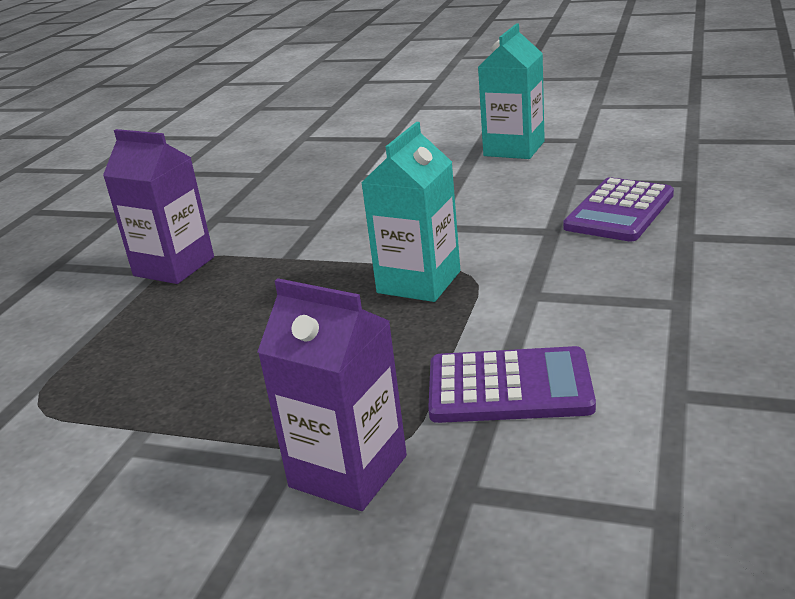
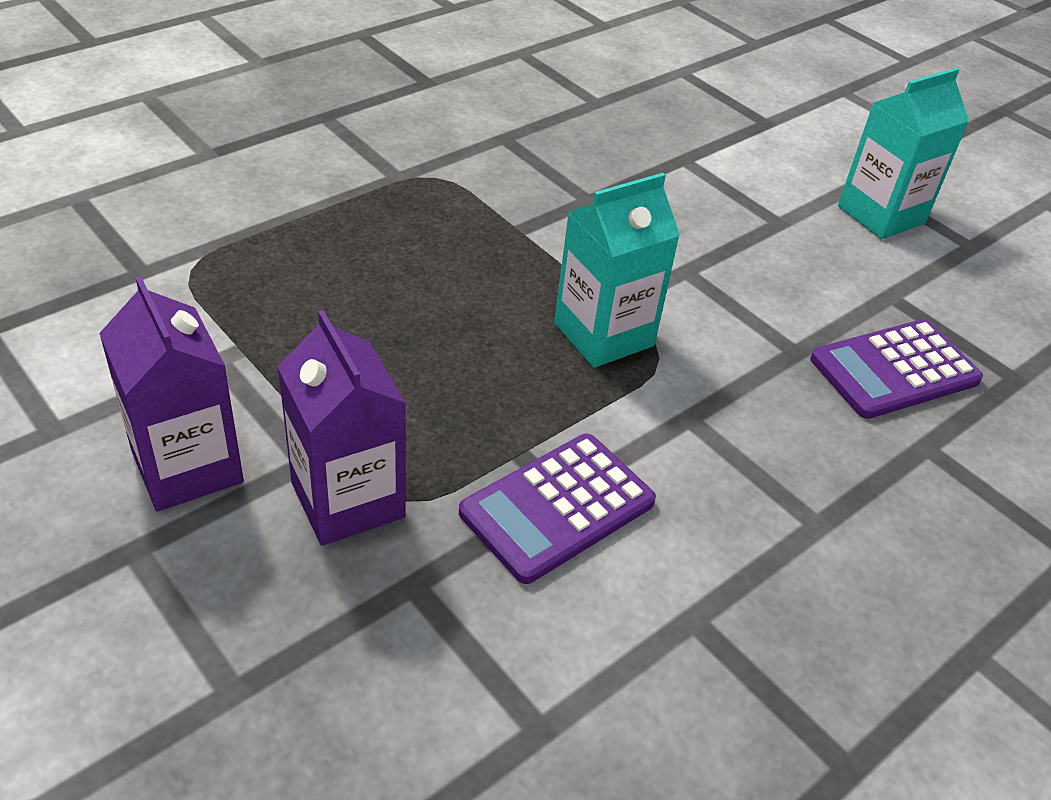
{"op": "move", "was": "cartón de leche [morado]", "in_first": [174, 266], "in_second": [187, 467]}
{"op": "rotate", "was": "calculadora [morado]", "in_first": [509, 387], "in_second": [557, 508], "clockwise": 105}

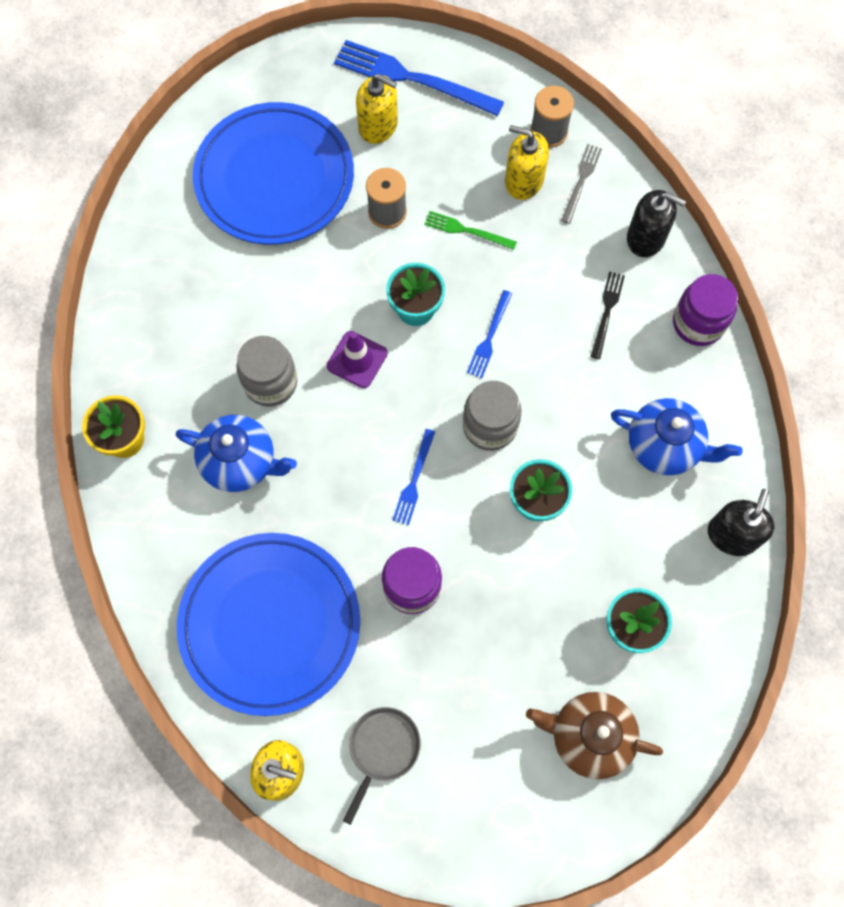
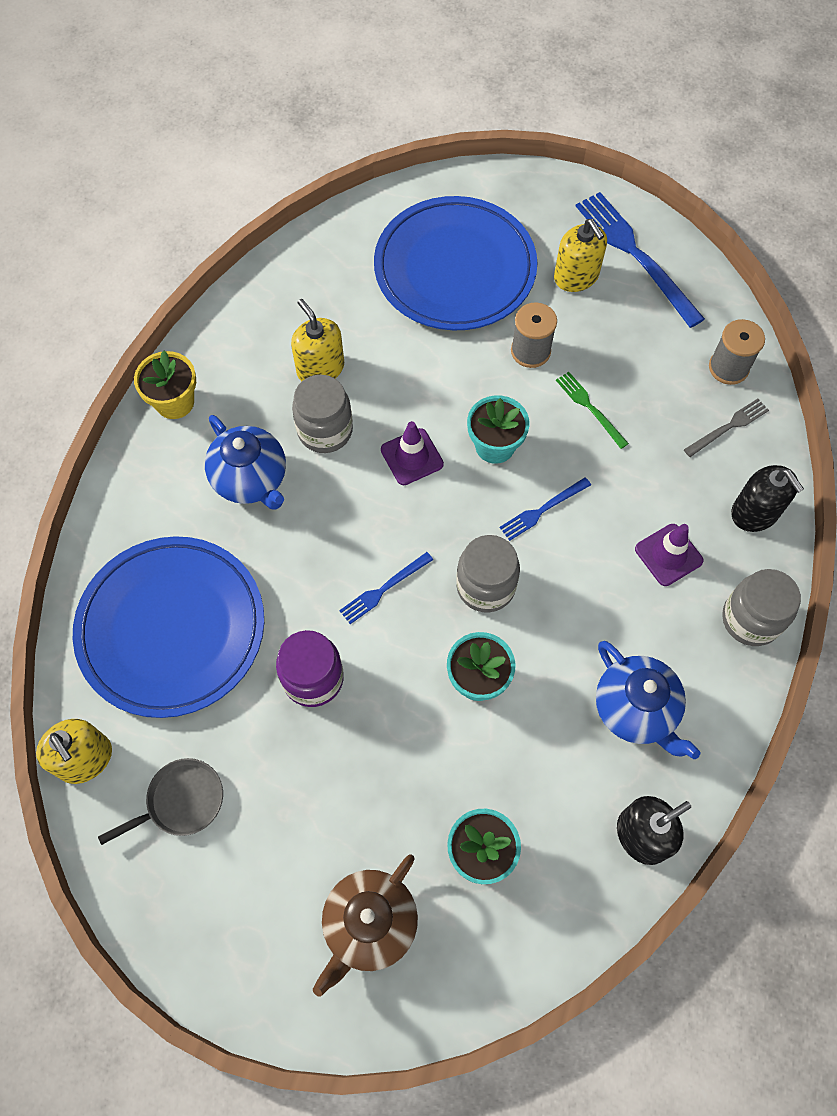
{"op": "move", "was": "dispensador de jabón [amarillo]", "in_first": [524, 180], "in_second": [320, 368]}
{"op": "rotate", "was": "tetera [marrón]", "in_first": [589, 736], "in_second": [369, 924], "clockwise": -105}
{"op": "replace", "was": "tenedor [negro]", "now": "cono de tráfico [morado]", "in_first": [607, 312], "in_second": [668, 555]}
{"op": "recolor", "was": "tarro [morado]", "now": "tarro [gris]", "in_first": [698, 323], "in_second": [750, 619]}

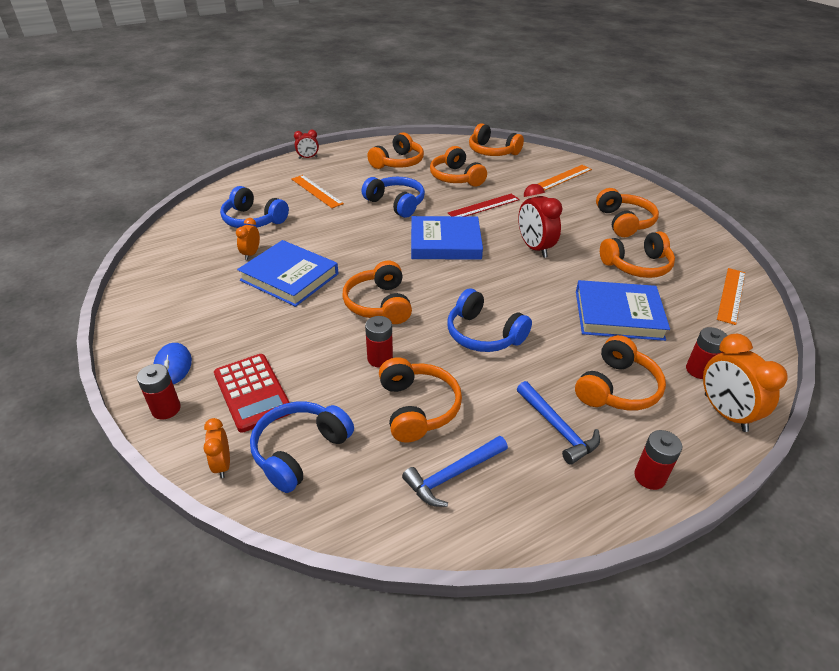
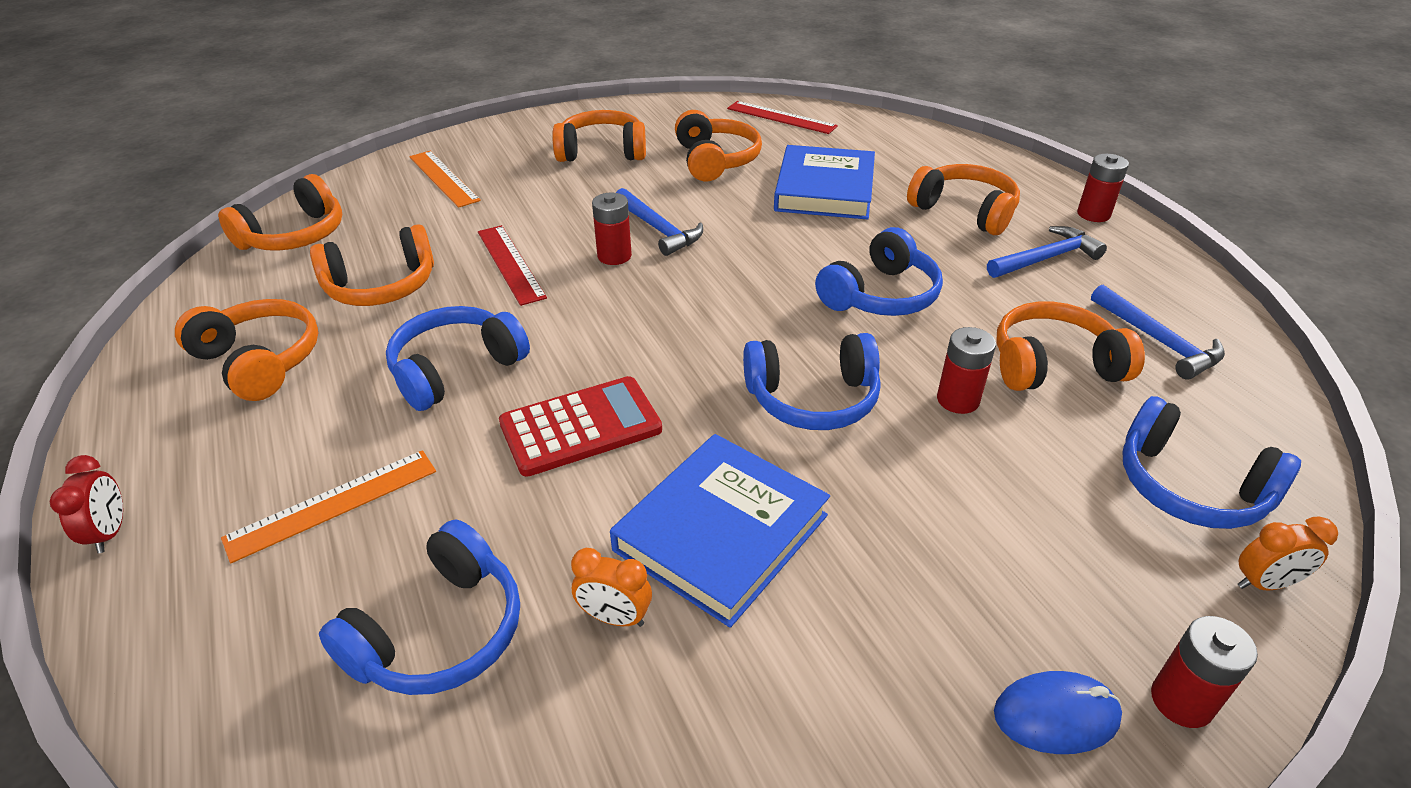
{"op": "move", "was": "calculadora [rojo]", "in_first": [252, 392], "in_second": [580, 427]}
{"op": "move", "was": "pila [rojo]", "in_first": [699, 370], "in_second": [614, 256]}
{"op": "replace", "was": "despertador [rojo]", "now": "martillo [azul]", "in_first": [534, 248], "in_second": [658, 229]}
{"op": "recolor", "was": "regla [naranja]", "now": "regla [rojo]", "in_first": [731, 295], "in_second": [781, 117]}
{"op": "recolor", "was": "auriculares [naranja]", "now": "auriculares [azul]", "in_first": [379, 304], "in_second": [813, 399]}
{"op": "delete", "was": "libro [azul]", "in_first": [445, 242]}
{"op": "delete", "was": "despertador [naranja]", "in_first": [725, 413]}

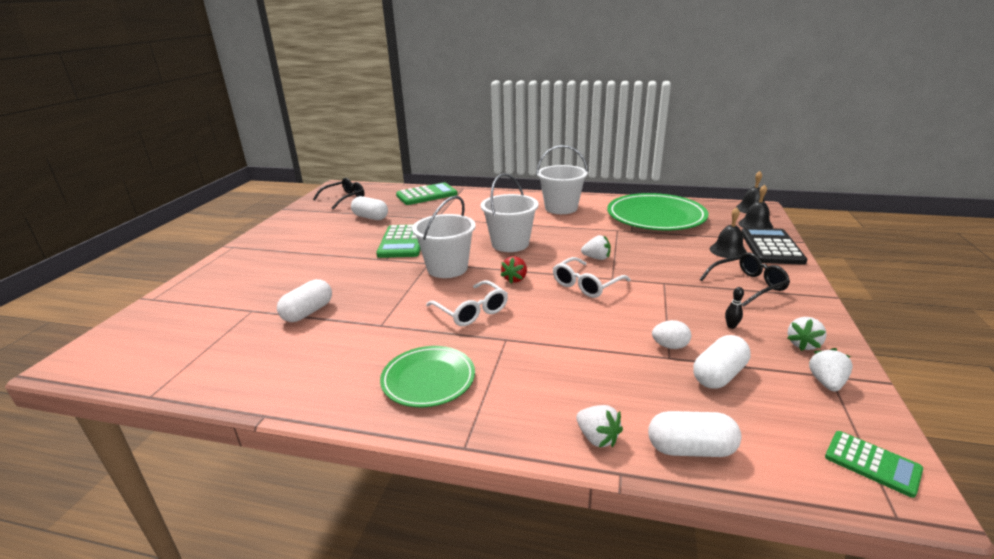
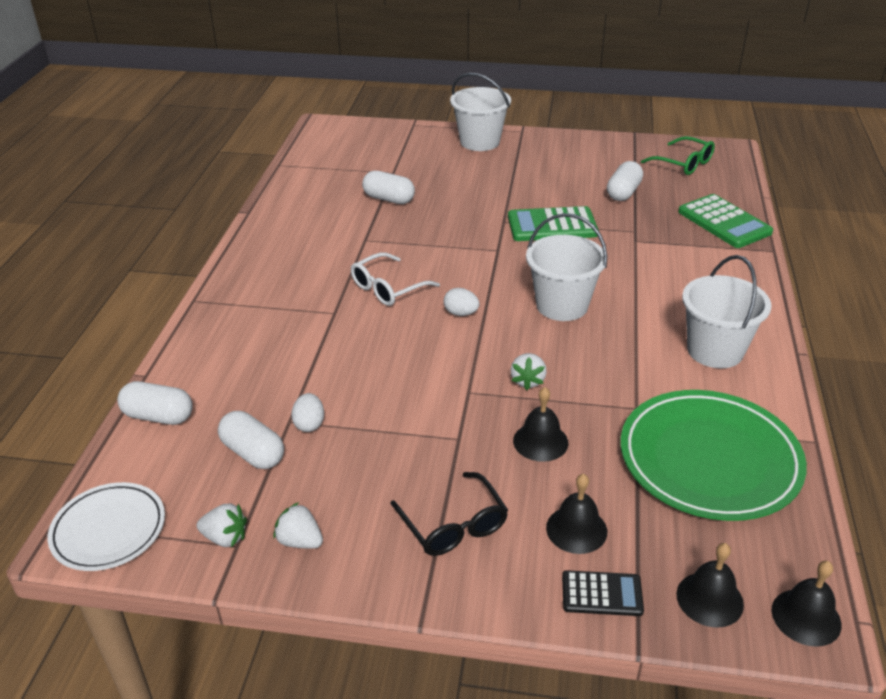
{"op": "replace", "was": "calculadora [verde]", "now": "plato [blanco]", "in_first": [872, 463], "in_second": [109, 530]}
{"op": "rotate", "was": "cápsula [blanco]", "in_first": [690, 449], "in_second": [158, 416], "clockwise": -75}
{"op": "replace", "was": "fresa [rojo]", "now": "huevo [blanco]", "in_first": [515, 279], "in_second": [461, 313]}
{"op": "move", "was": "balde [blanco]", "in_first": [447, 268], "in_second": [480, 142]}
{"op": "insert", "now": "campana [negro]", "in_second": [540, 441]}
{"op": "resize", "was": "calculadora [negro]", "in_first": [771, 247], "in_second": [602, 594], "ratio": 0.58}
{"op": "recolor", "was": "gafas [negro]", "now": "gafas [verde]", "in_first": [344, 198], "in_second": [683, 163]}
{"op": "delete", "was": "plato [verde]", "in_first": [428, 379]}
{"op": "delete", "was": "gafas [blanco]", "in_first": [586, 285]}
{"op": "delete", "was": "fresa [blanco]", "in_first": [597, 438]}
{"op": "delete", "was": "bolo [negro]", "in_first": [731, 326]}

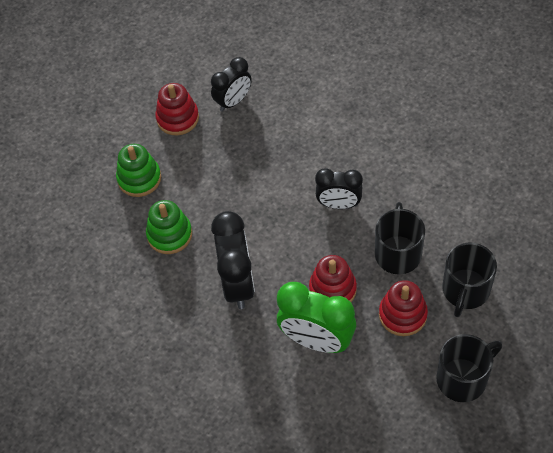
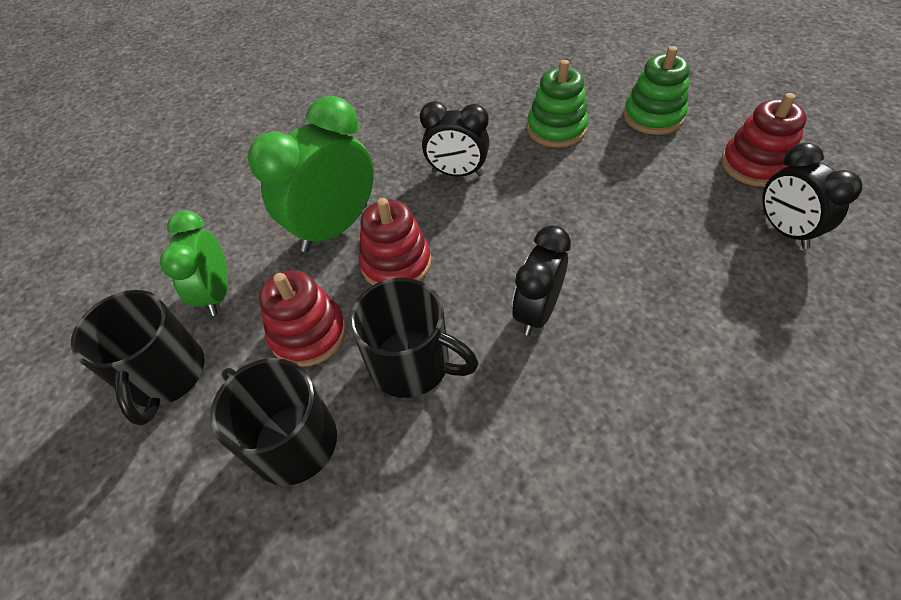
{"op": "insert", "now": "despertador [verde]", "in_second": [217, 293]}
{"op": "resize", "was": "despertador [negro]", "in_first": [237, 283], "in_second": [457, 173], "ratio": 0.64}

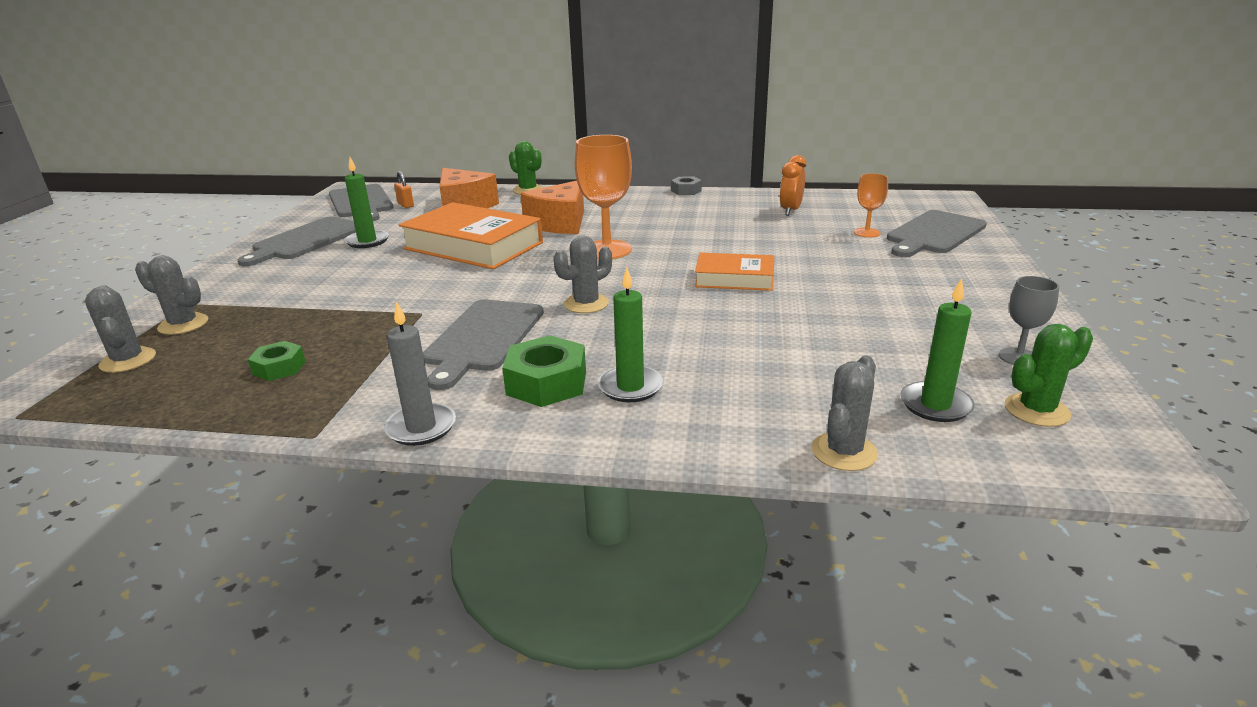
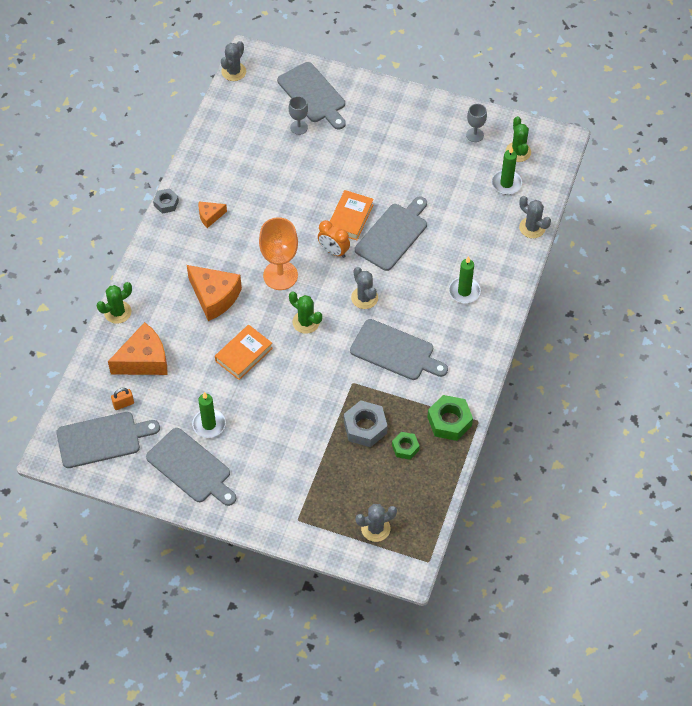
{"op": "insert", "now": "queso [naranja]", "in_second": [210, 216]}
{"op": "resize", "was": "libro [naranja]", "in_first": [473, 246], "in_second": [244, 354], "ratio": 0.57}
{"op": "move", "was": "cactus [gris]", "in_first": [183, 324], "in_second": [233, 72]}
{"op": "recolor", "was": "copa [naranja]", "now": "copa [gris]", "in_first": [866, 233], "in_second": [299, 127]}
{"op": "insert", "now": "cactus [verde]", "in_second": [306, 322]}
{"op": "move", "was": "despertador [naranja]", "in_first": [790, 211], "in_second": [333, 251]}
{"op": "insert", "now": "tuerca [gris]", "in_second": [365, 427]}
{"op": "insert", "now": "tabla de cortar [gris]", "in_second": [393, 234]}
{"op": "move", "was": "tuerca [verde]", "in_first": [546, 383], "in_second": [449, 421]}
{"op": "delete", "was": "vela [gris]", "in_first": [421, 427]}

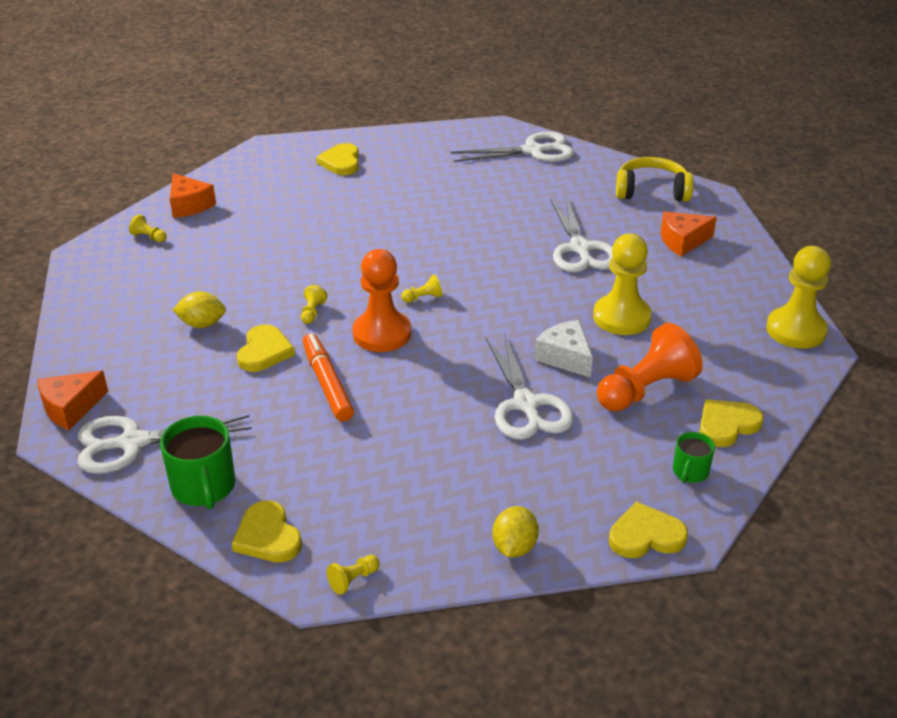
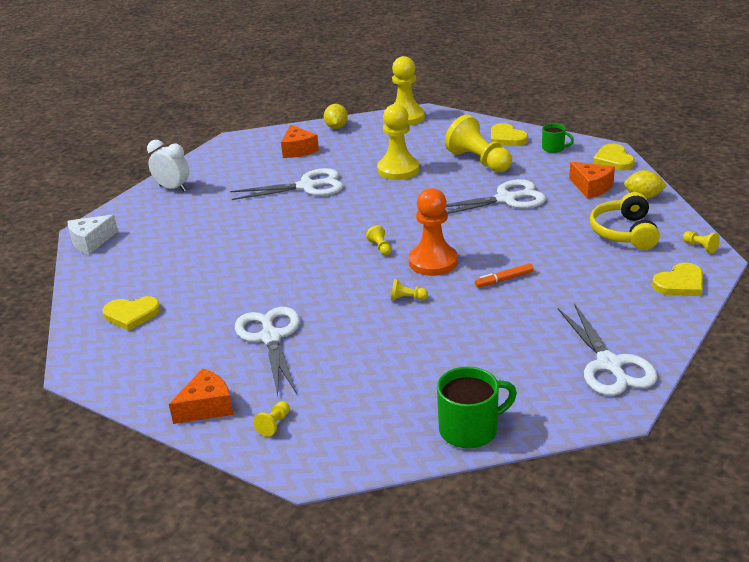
{"op": "move", "was": "queso [blanco]", "in_first": [565, 357], "in_second": [91, 241]}
{"op": "insert", "now": "despertador [blanco]", "in_second": [172, 188]}
{"op": "move", "was": "tijeras [blanco]", "in_first": [533, 151], "in_second": [271, 337]}
{"op": "move", "was": "limón [amarillo]", "in_first": [202, 324], "in_second": [336, 127]}
{"op": "move", "was": "taza [verde]", "in_first": [204, 487], "in_second": [470, 429]}
{"op": "recolor", "was": "peón [naranja]", "now": "peón [amarillo]", "in_first": [646, 390], "in_second": [479, 161]}
{"op": "resize", "was": "rotulador [naranja]", "in_first": [327, 383], "in_second": [504, 279], "ratio": 0.6}
{"op": "move", "was": "queso [naranja]", "in_first": [71, 408], "in_second": [591, 187]}
{"op": "move", "was": "auriculares [amarillo]", "in_first": [651, 191], "in_second": [624, 232]}
{"op": "delete", "was": "corazón [amarillo]", "in_first": [264, 351]}

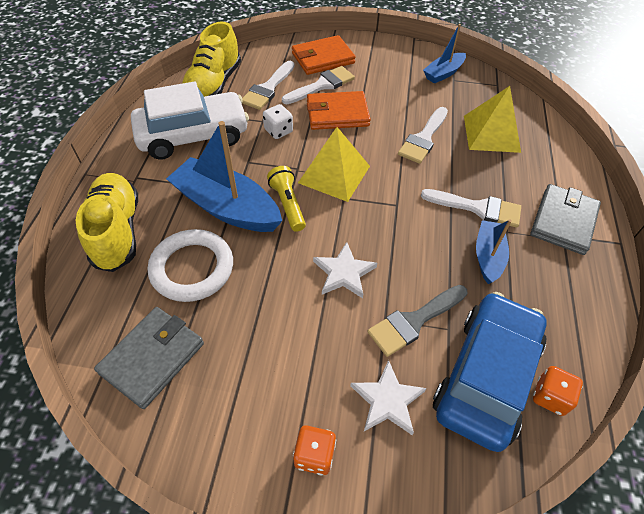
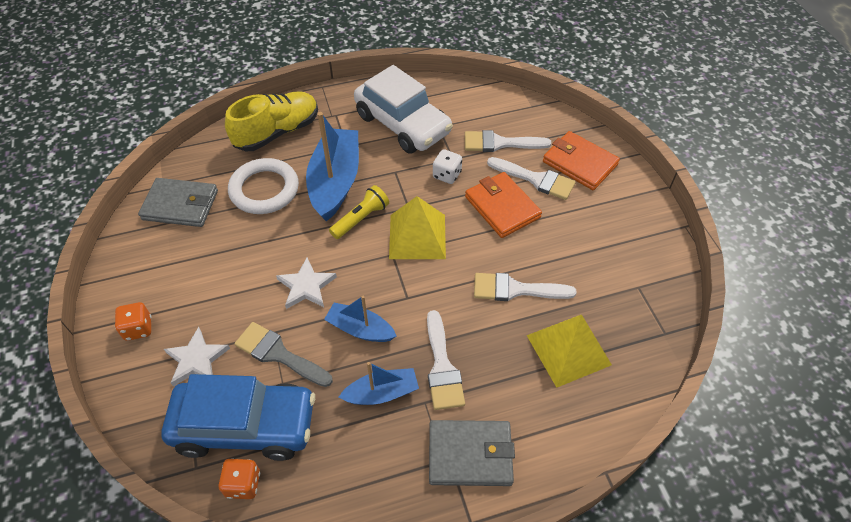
{"op": "move", "was": "barco [azul]", "in_first": [443, 73], "in_second": [360, 329]}
{"op": "delete", "was": "zapato [amarillo]", "in_first": [213, 85]}

